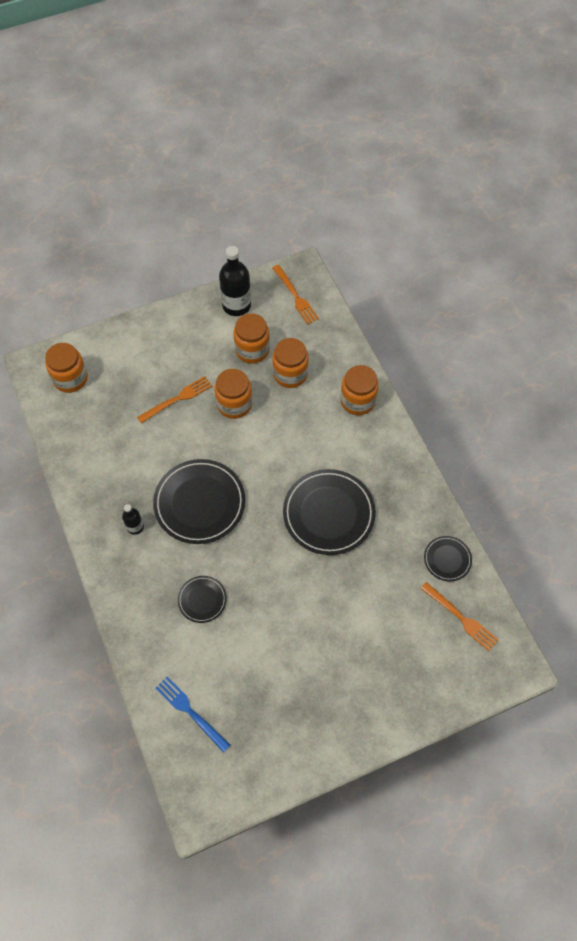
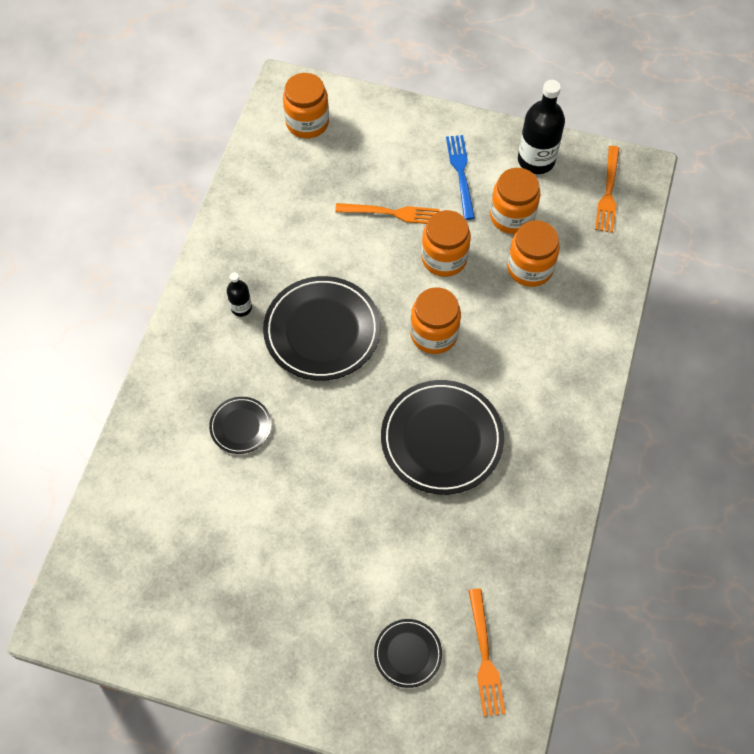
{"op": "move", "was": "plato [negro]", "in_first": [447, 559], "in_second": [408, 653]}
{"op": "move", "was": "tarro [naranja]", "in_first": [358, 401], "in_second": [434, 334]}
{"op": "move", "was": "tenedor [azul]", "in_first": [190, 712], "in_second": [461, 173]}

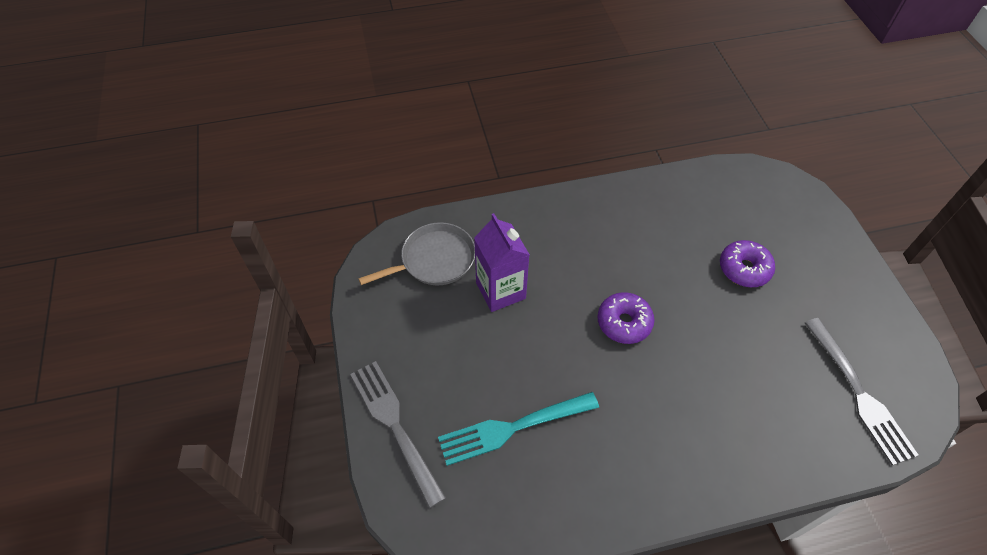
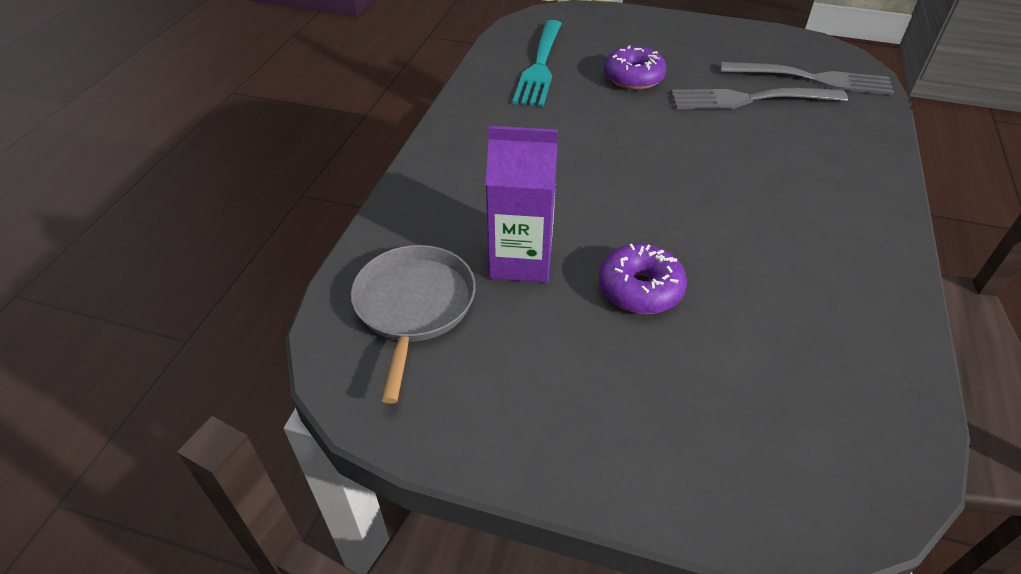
{"op": "move", "was": "tenedor [turquesa]", "in_first": [513, 427], "in_second": [540, 65]}
{"op": "move", "was": "rosquilla [morado]", "in_first": [624, 322], "in_second": [640, 289]}
{"op": "move", "was": "tenedor [gris]", "in_first": [395, 426], "in_second": [751, 99]}

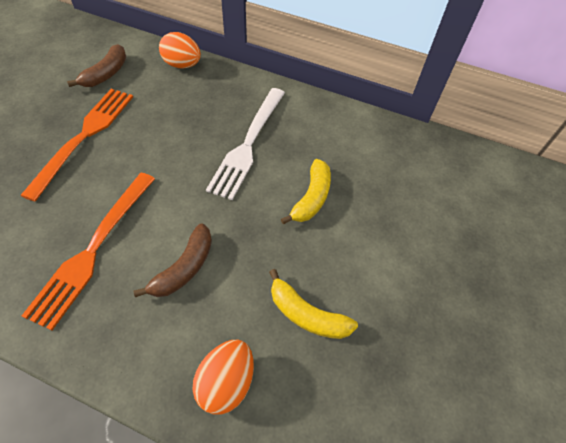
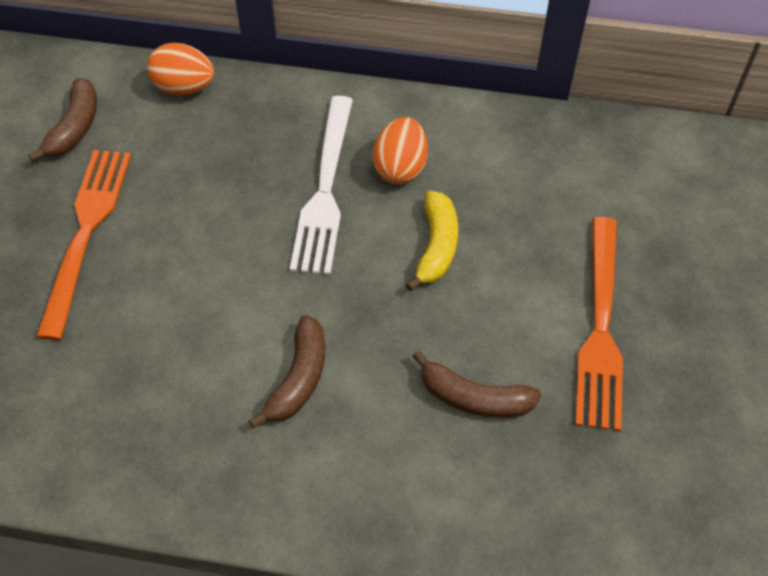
{"op": "move", "was": "huevo [naranja]", "in_first": [226, 382], "in_second": [400, 168]}
{"op": "recolor", "was": "plátano [amarillo]", "now": "plátano [marrón]", "in_first": [306, 314], "in_second": [474, 398]}
{"op": "move", "was": "tenedor [naranja]", "in_first": [93, 250], "in_second": [601, 329]}

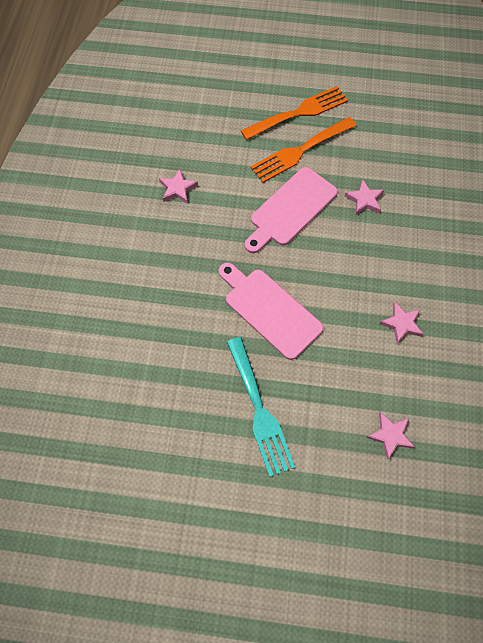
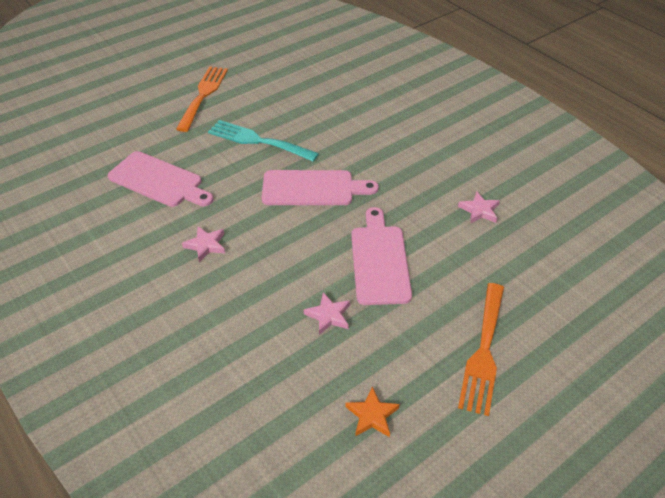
{"op": "replace", "was": "estrella [rosa]", "now": "tabla de cortar [rosa]", "in_first": [390, 435], "in_second": [159, 181]}
{"op": "move", "was": "tenedor [naranja]", "in_first": [300, 151], "in_second": [203, 95]}
{"op": "insert", "now": "estrella [naranja]", "in_second": [372, 415]}

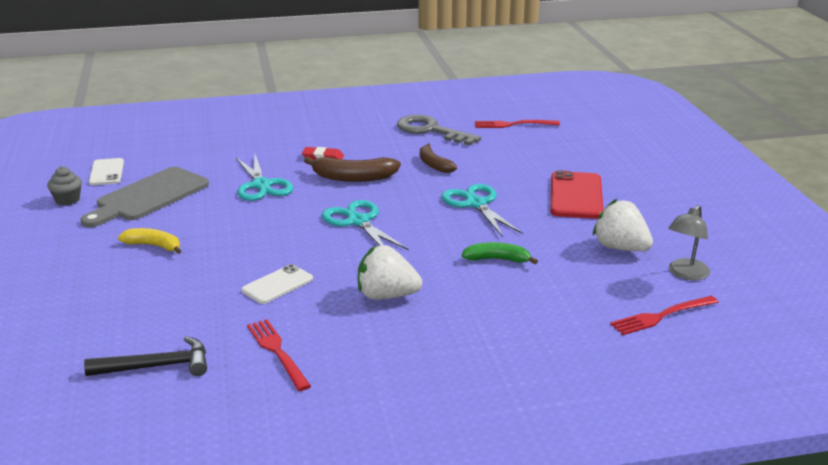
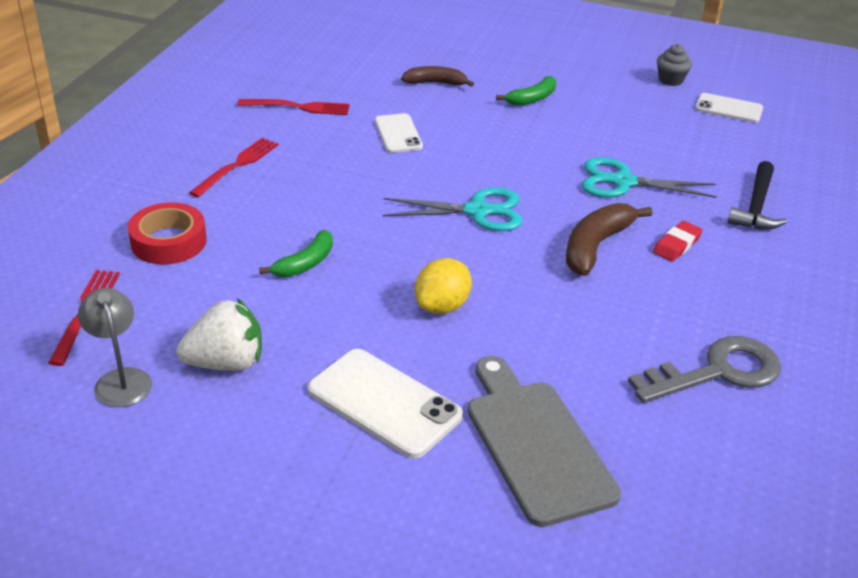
{"op": "insert", "now": "cinta adhesiva [rojo]", "in_second": [168, 241]}
{"op": "move", "was": "tenedor [rojo]", "in_first": [512, 124], "in_second": [237, 165]}
{"op": "recolor", "was": "móvil [rojo]", "now": "móvil [blanco]", "in_first": [576, 196], "in_second": [384, 403]}
{"op": "move", "was": "plátano [marrón]", "in_first": [434, 165], "in_second": [435, 83]}
{"op": "replace", "was": "tijeras [turquesa]", "now": "limón [amarillo]", "in_first": [476, 204], "in_second": [442, 306]}
{"op": "move", "was": "tabla de cortar [gris]", "in_first": [148, 197], "in_second": [535, 444]}
{"op": "recolor", "was": "plátano [amarillo]", "now": "plátano [verde]", "in_first": [154, 246], "in_second": [532, 98]}
{"op": "move", "was": "martillo [negro]", "in_first": [156, 366], "in_second": [756, 206]}
{"op": "delete", "was": "fresa [blanco]", "in_first": [386, 296]}

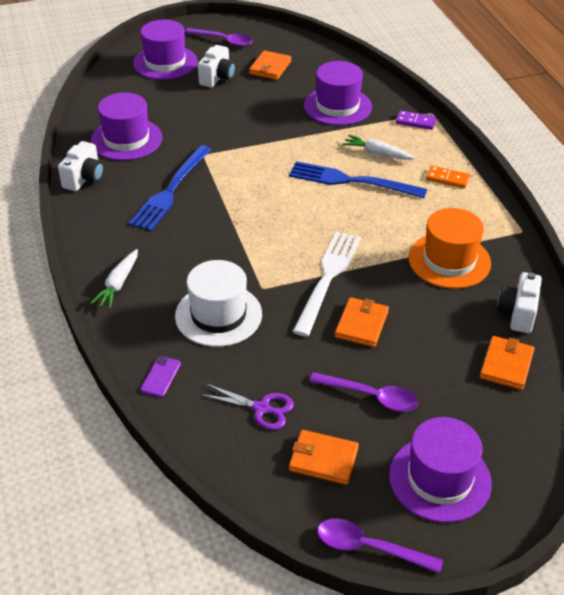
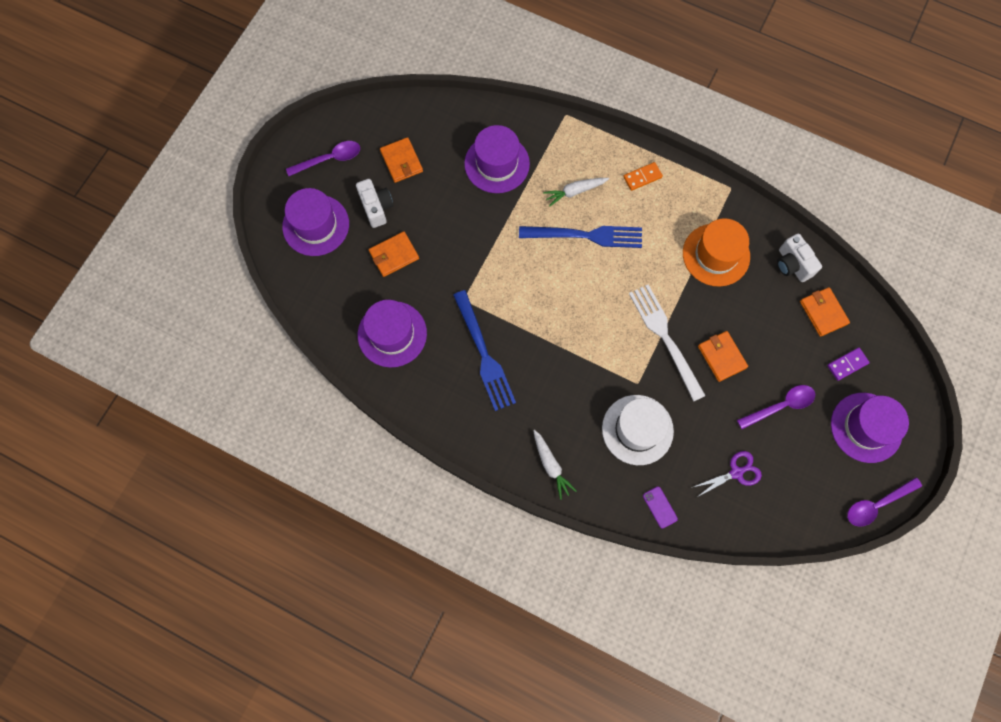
{"op": "move", "was": "cartera [naranja]", "in_first": [323, 459], "in_second": [394, 255]}
{"op": "rotate", "was": "tenedor [azul]", "in_first": [350, 181], "in_second": [586, 235], "clockwise": -150}
{"op": "move", "was": "ficha de dominó [morado]", "in_first": [415, 122], "in_second": [847, 364]}
{"op": "delete", "was": "cámara [blanco]", "in_first": [84, 178]}

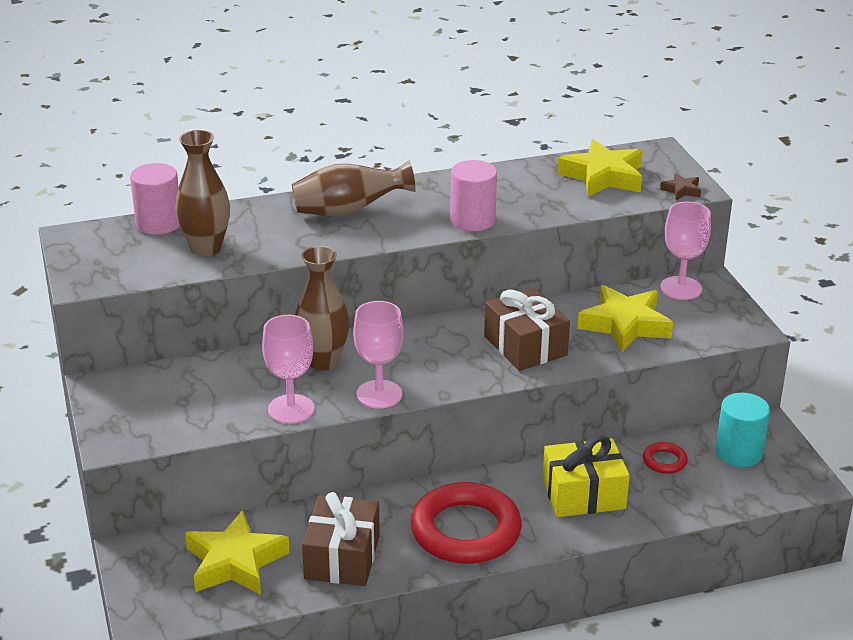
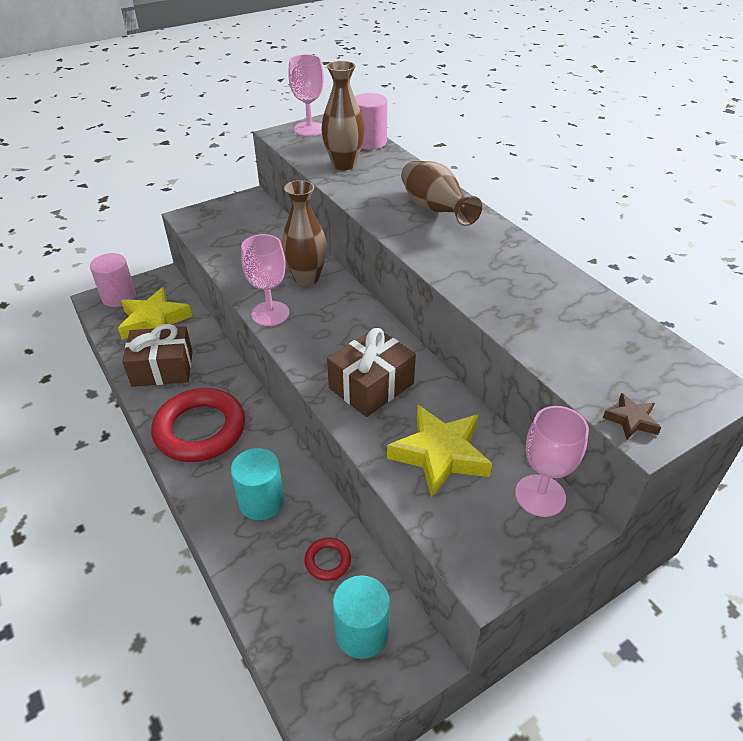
{"op": "move", "was": "cilindro [rosa]", "in_first": [472, 220], "in_second": [119, 297]}
{"op": "replace", "was": "regalo [amarillo]", "now": "cilindro [turquesa]", "in_first": [583, 494], "in_second": [261, 501]}
{"op": "move", "was": "copa [rosa]", "in_first": [291, 409], "in_second": [309, 129]}
{"op": "delete", "was": "estrella [amarillo]", "in_first": [603, 176]}

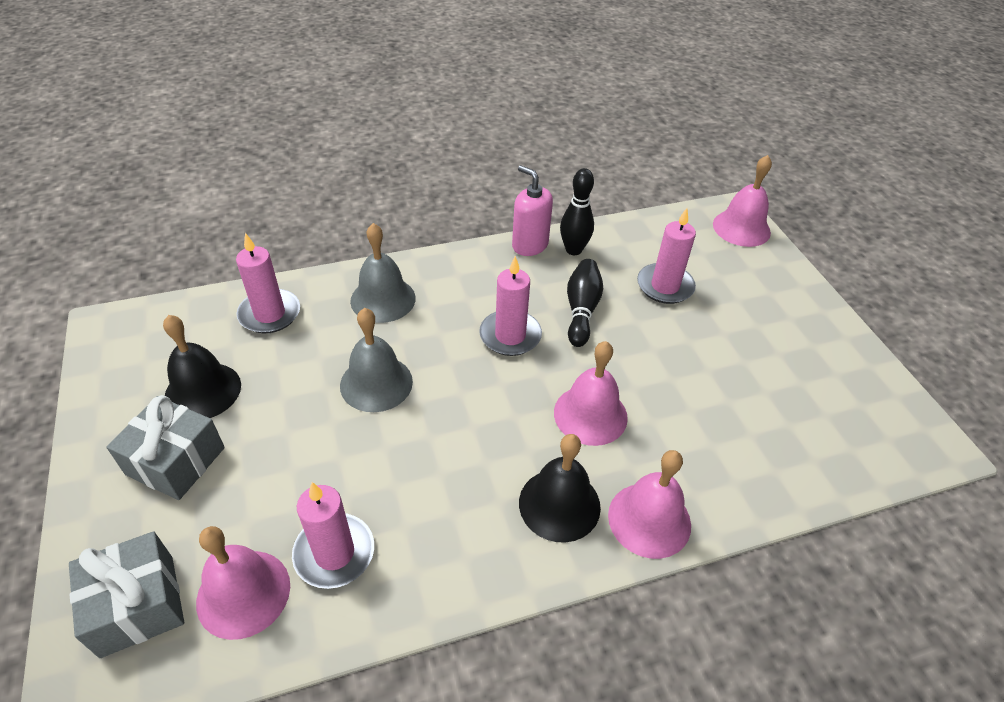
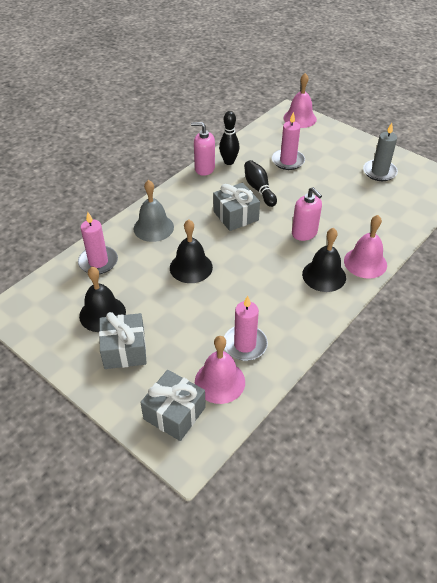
{"op": "recolor", "was": "campana [gris]", "now": "campana [negro]", "in_first": [376, 383], "in_second": [191, 267]}
{"op": "replace", "was": "vela [rosa]", "now": "regalo [gris]", "in_first": [510, 335], "in_second": [235, 216]}
{"op": "replace", "was": "campana [rosa]", "now": "dispensador de jabón [rosa]", "in_first": [590, 414], "in_second": [304, 233]}
{"op": "insert", "now": "vela [gris]", "in_second": [379, 172]}

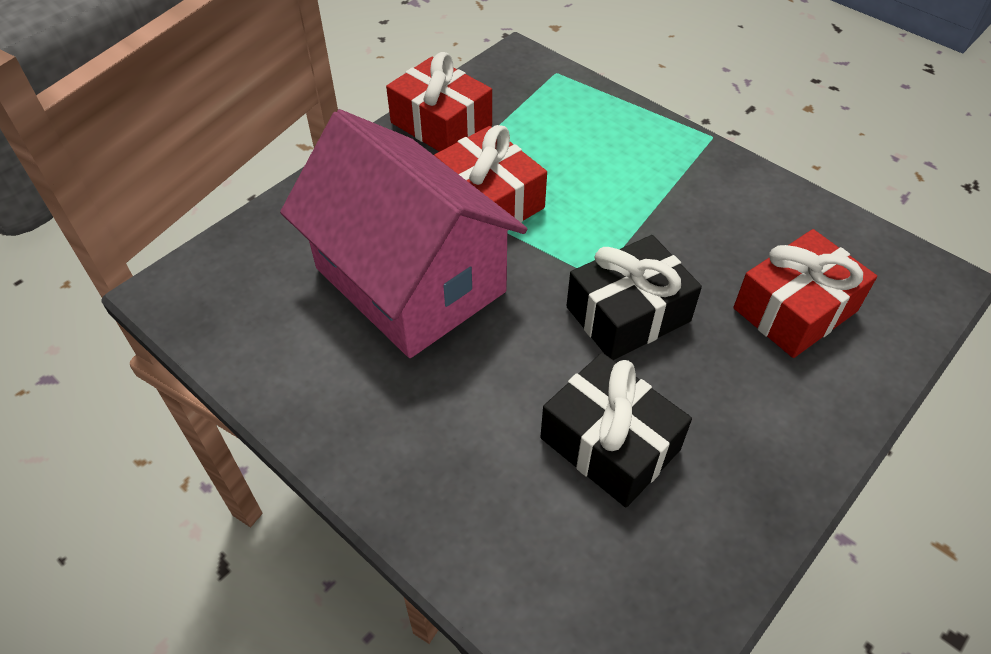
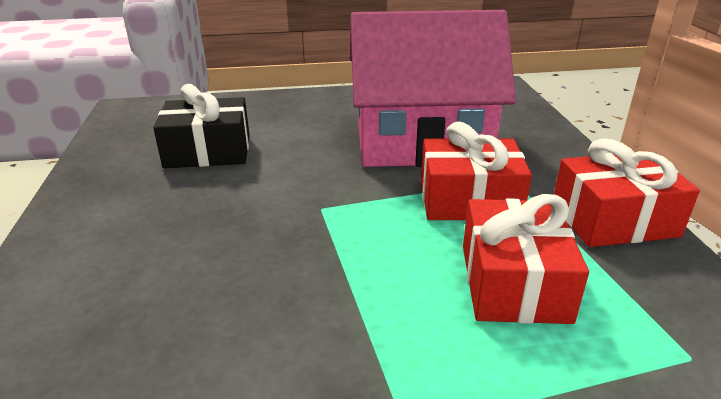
{"op": "move", "was": "regalo [rojo]", "in_first": [795, 310], "in_second": [513, 282]}
{"op": "delete", "was": "regalo [negro]", "in_first": [628, 314]}

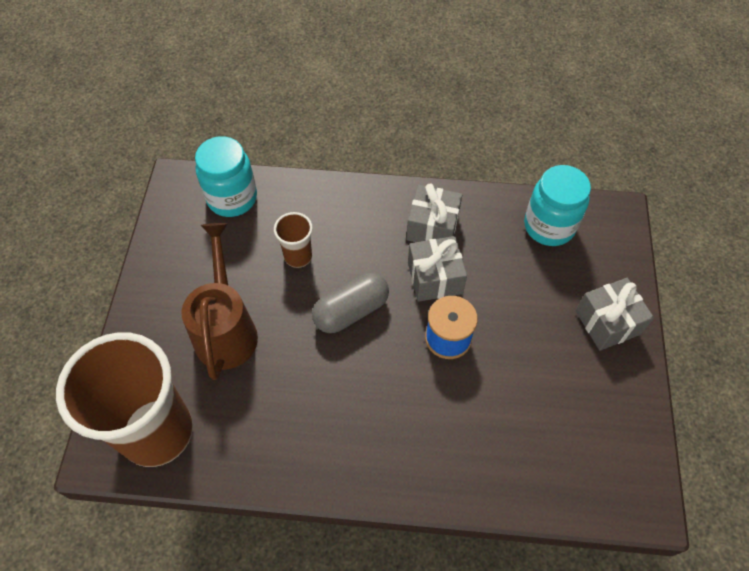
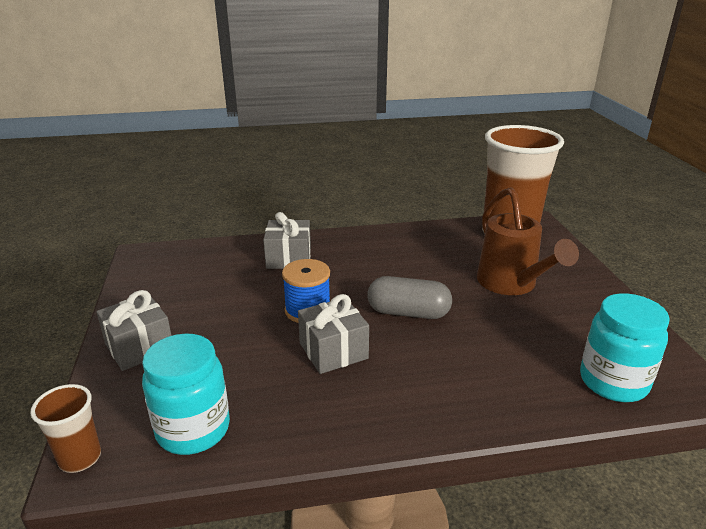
{"op": "move", "was": "vaso [marrón]", "in_first": [298, 256], "in_second": [80, 458]}
{"op": "move", "was": "regalo [gris]", "in_first": [432, 227], "in_second": [289, 258]}
{"op": "rotate", "was": "cápsula [gris]", "in_first": [351, 311], "in_second": [408, 312], "clockwise": 60}

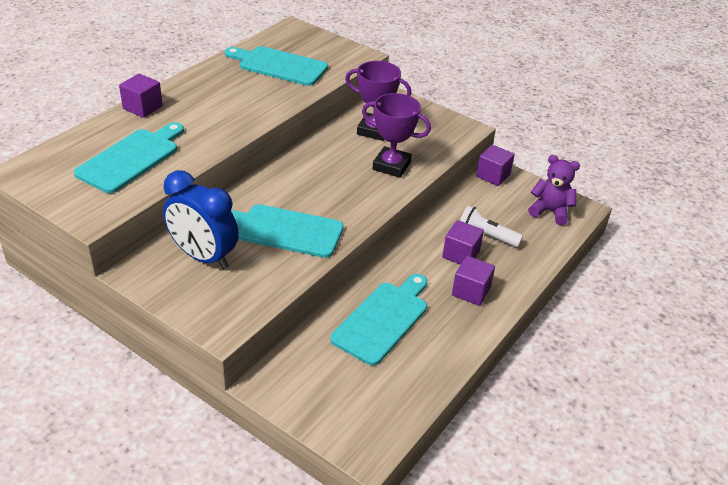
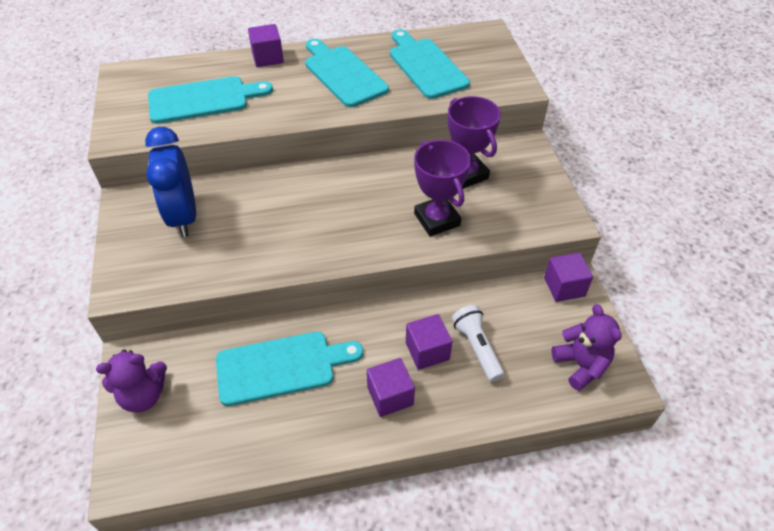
{"op": "insert", "now": "osito [morado]", "in_second": [143, 395]}
{"op": "move", "was": "tabla de cortar [turquesa]", "in_first": [285, 230], "in_second": [343, 74]}

